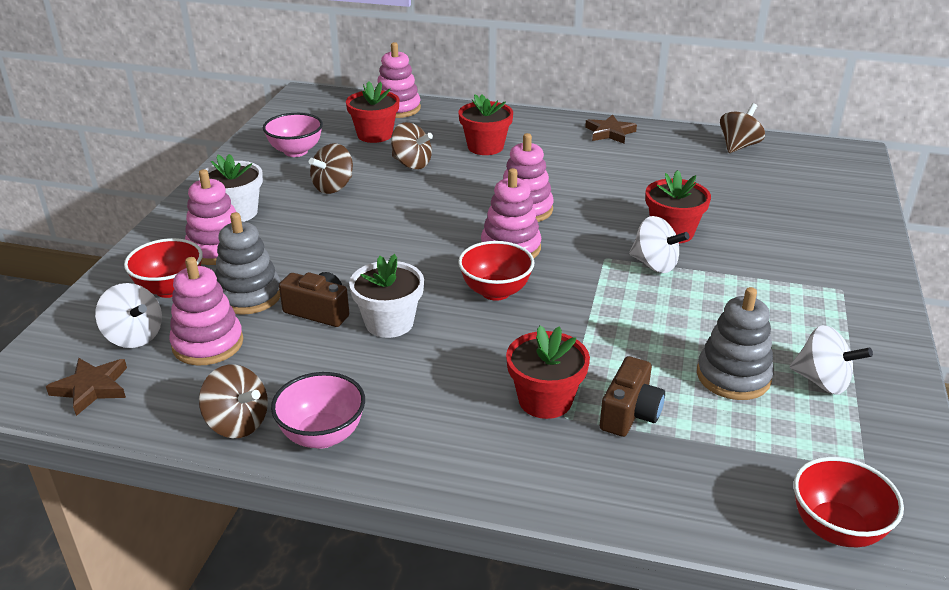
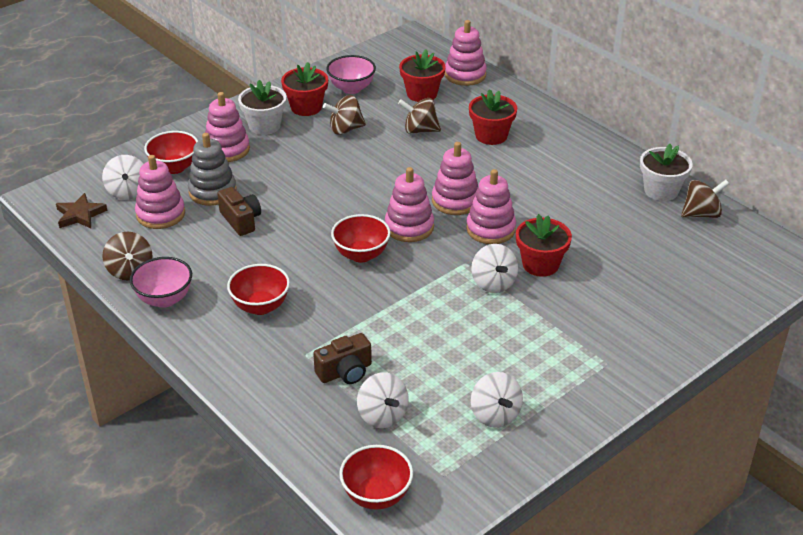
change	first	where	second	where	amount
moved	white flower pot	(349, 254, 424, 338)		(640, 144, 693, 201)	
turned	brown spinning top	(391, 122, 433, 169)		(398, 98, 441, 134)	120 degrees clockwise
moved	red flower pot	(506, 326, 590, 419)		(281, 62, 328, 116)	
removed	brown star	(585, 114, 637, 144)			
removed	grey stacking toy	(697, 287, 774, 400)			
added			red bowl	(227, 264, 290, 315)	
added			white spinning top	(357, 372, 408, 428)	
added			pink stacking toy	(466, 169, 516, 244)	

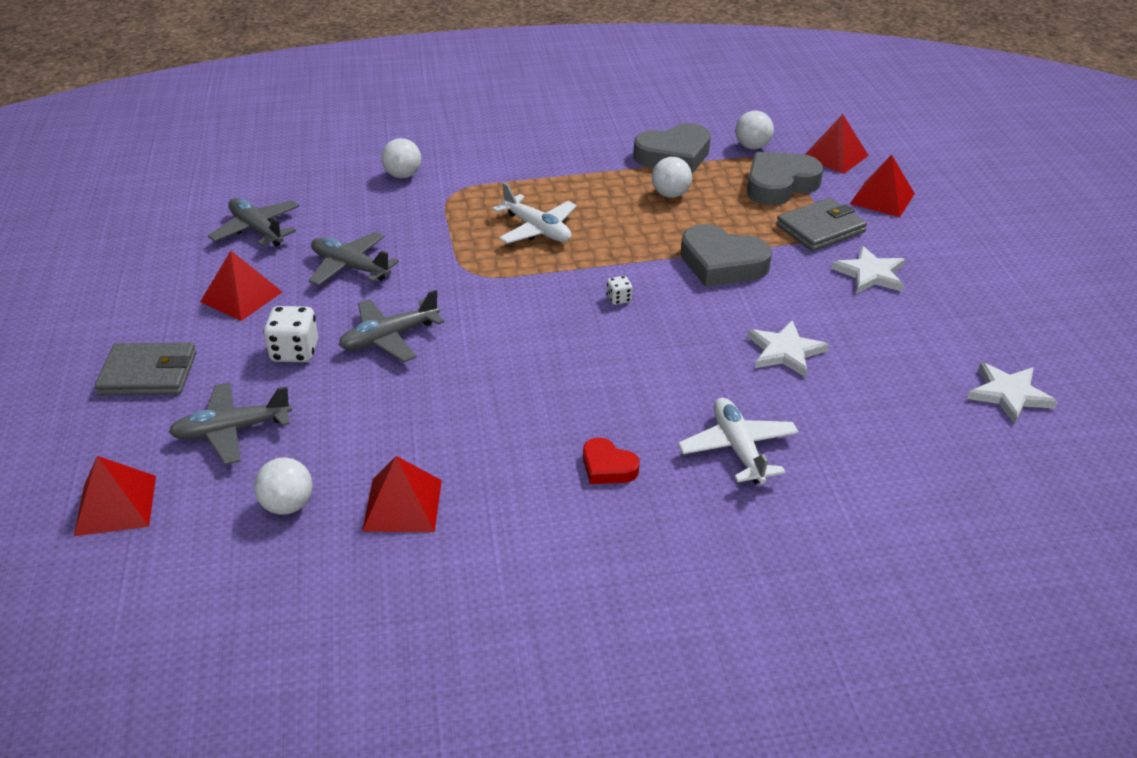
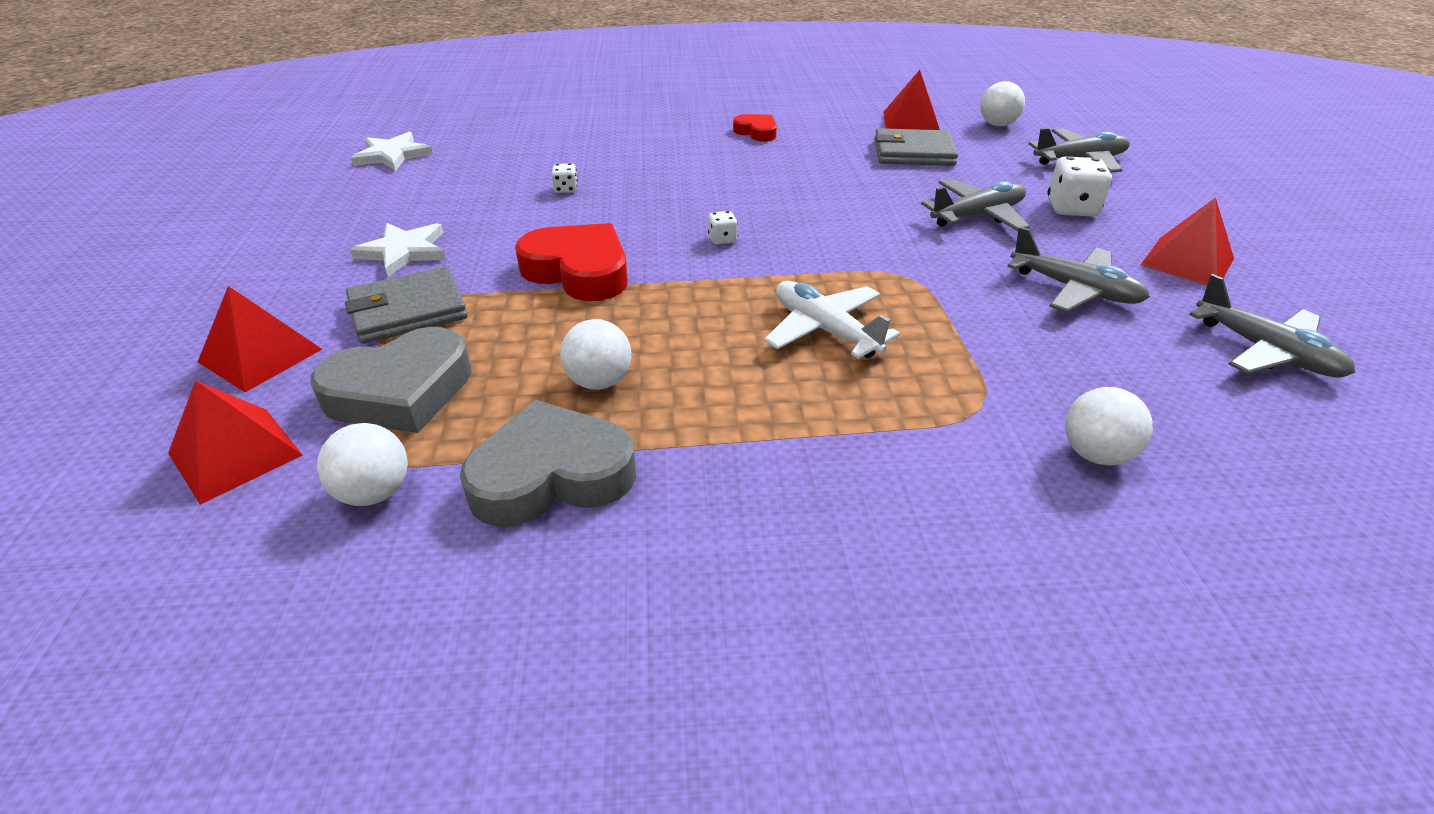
change	first	where	second	where	amount
removed	red pyramid	(74, 456, 156, 536)			
moved	grey wallet	(95, 343, 196, 395)		(875, 128, 958, 166)	
removed	white plane	(678, 398, 799, 484)			
recoloured	grey heart	(681, 224, 772, 287)	red heart	(515, 223, 628, 301)	
replaced	white star	(748, 320, 829, 378)	white dice	(552, 163, 578, 193)	

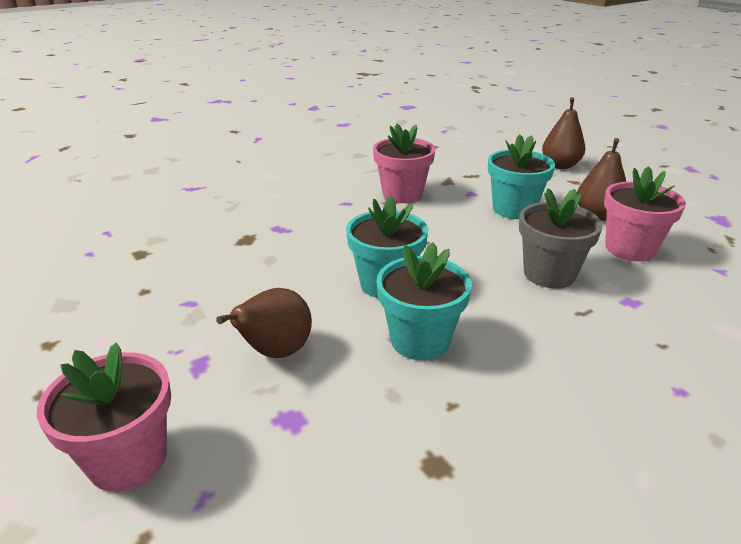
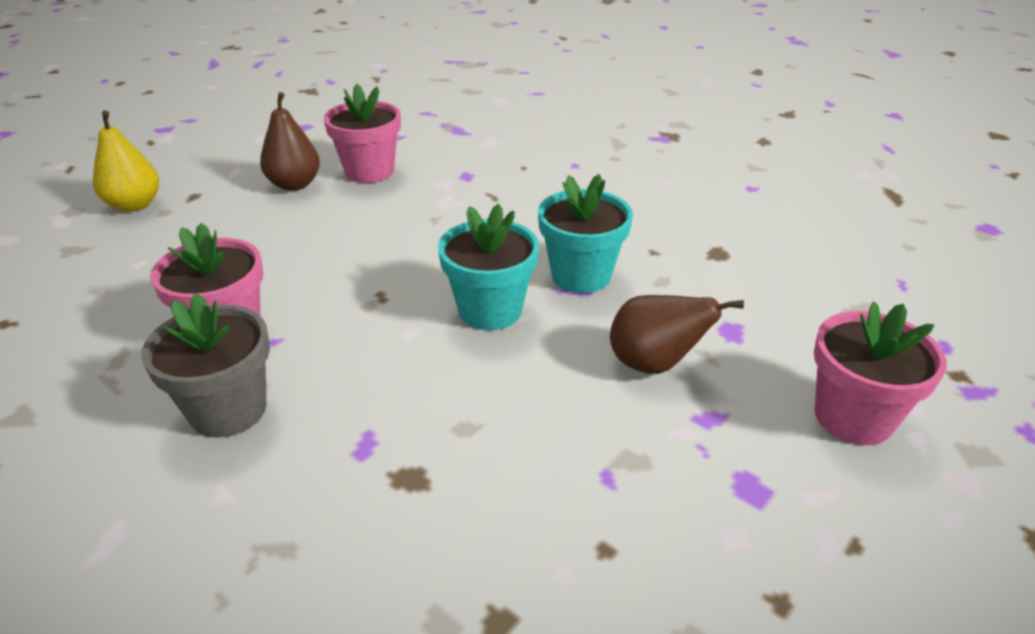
change	first	where	second	where	amount
removed	turquoise flower pot	(488, 135, 555, 219)			
moved	grey flower pot	(519, 188, 603, 288)		(141, 293, 270, 438)	
recoloured	brown pear	(542, 97, 585, 169)	yellow pear	(93, 110, 159, 212)	

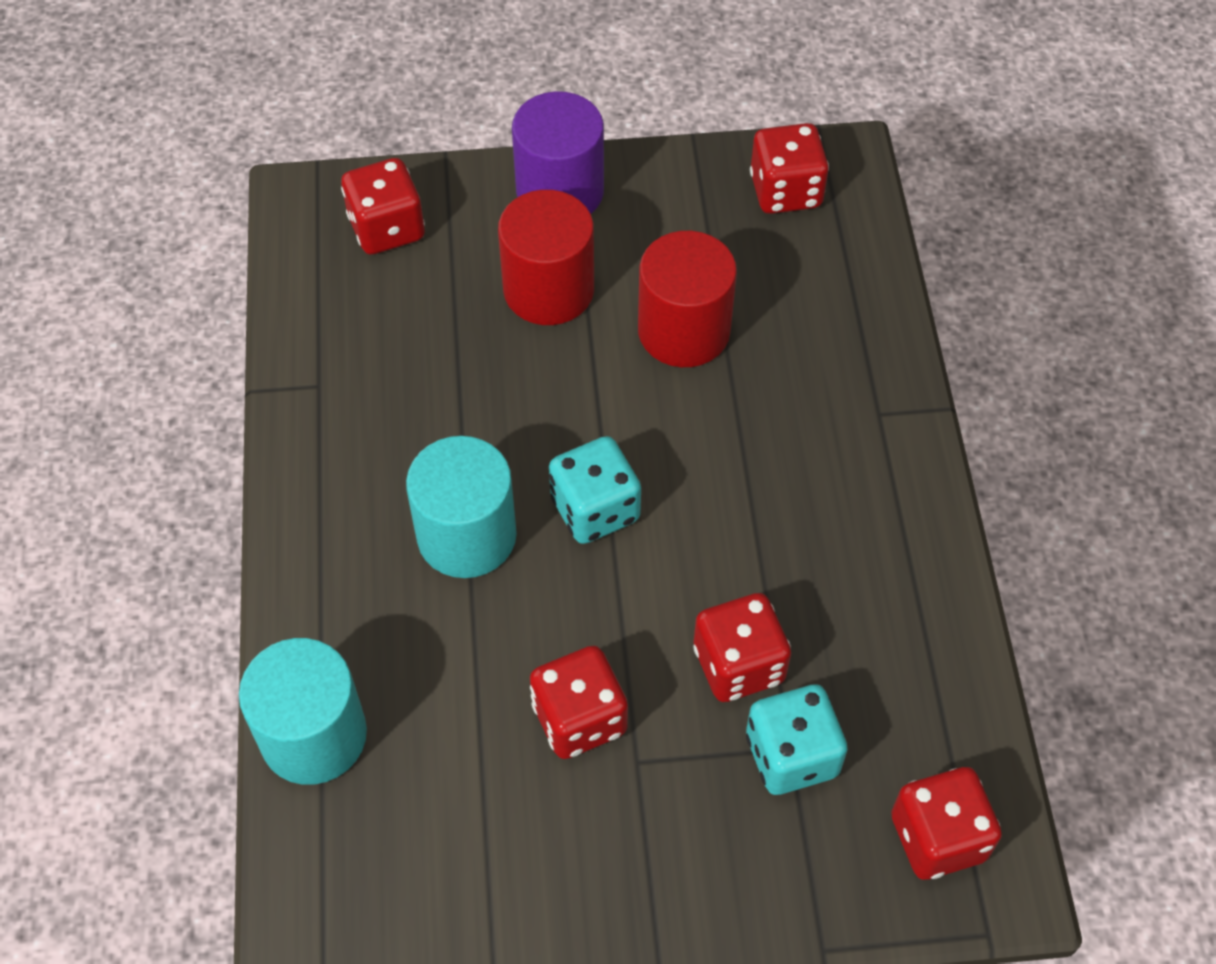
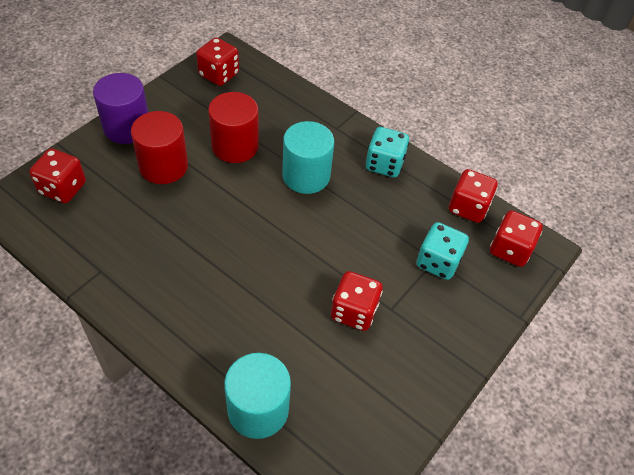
change	first	where	second	where	amount
moved	turquoise cylinder	(406, 436, 517, 578)		(282, 121, 334, 194)	
moved	turquoise dice	(549, 436, 641, 544)		(366, 127, 409, 177)	
moved	red dice	(693, 593, 791, 702)		(449, 169, 498, 223)	

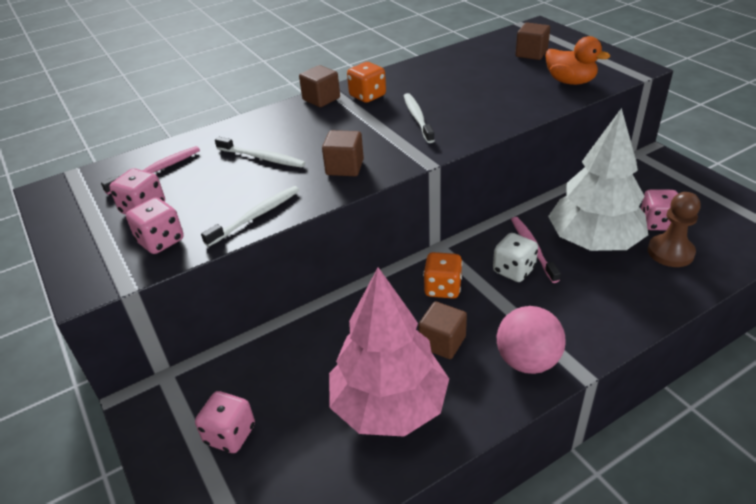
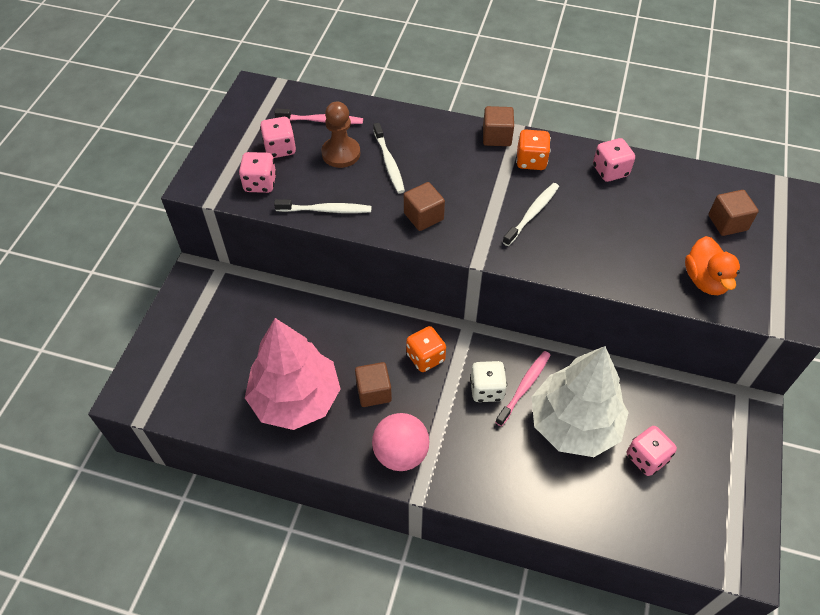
change	first	where	second	where	amount
moved	pink dice	(195, 391, 255, 453)		(593, 138, 635, 182)	
moved	brown pawn	(648, 192, 701, 267)		(322, 101, 360, 168)	

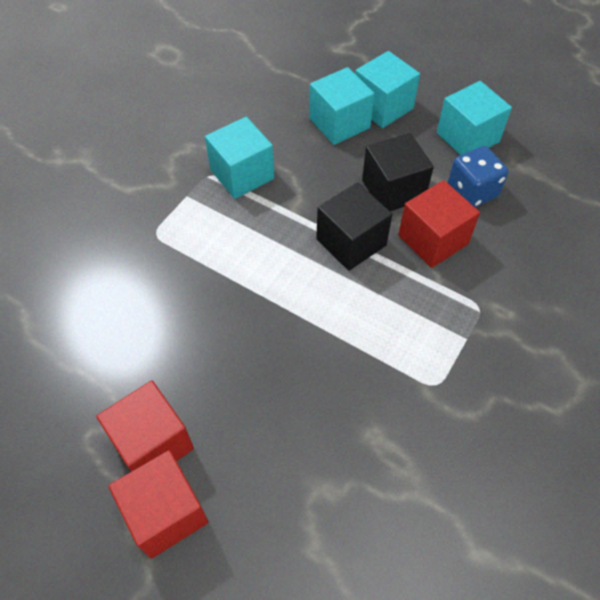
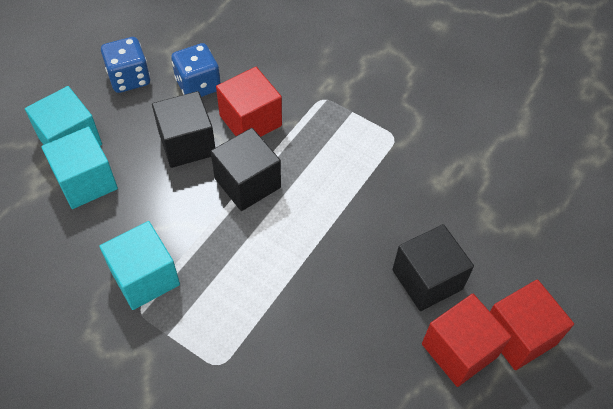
change	first	where	second	where	amount
replaced	turquoise cube	(437, 81, 512, 155)	blue dice	(101, 37, 150, 93)	
added			black cube	(392, 224, 474, 311)	

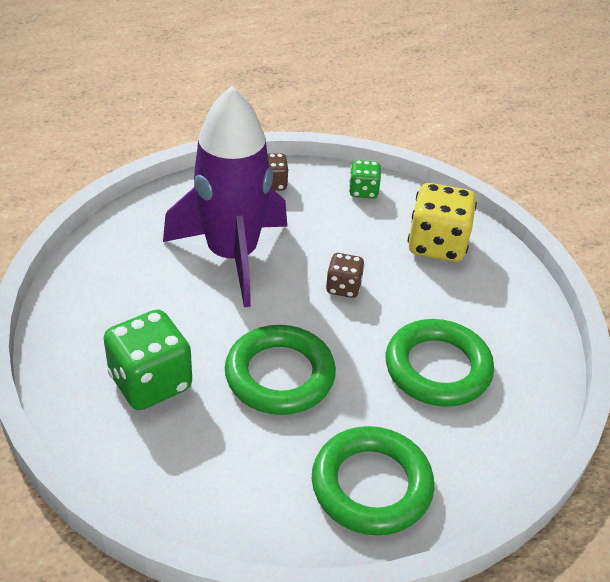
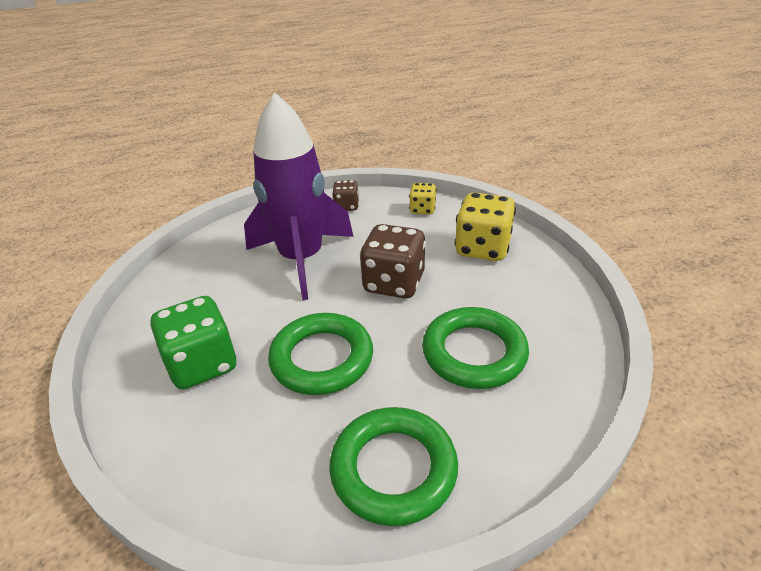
change	first	where	second	where	amount
resized	brown dice	(326, 253, 365, 298)		(360, 224, 426, 298)	x1.84
recoloured	green dice	(349, 160, 381, 198)	yellow dice	(409, 183, 436, 214)	

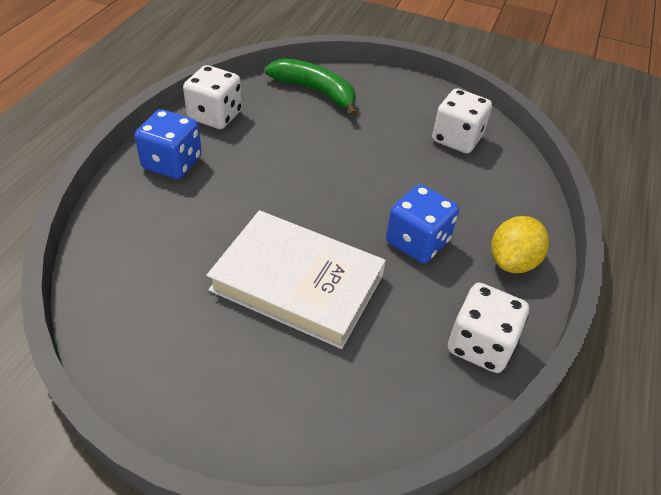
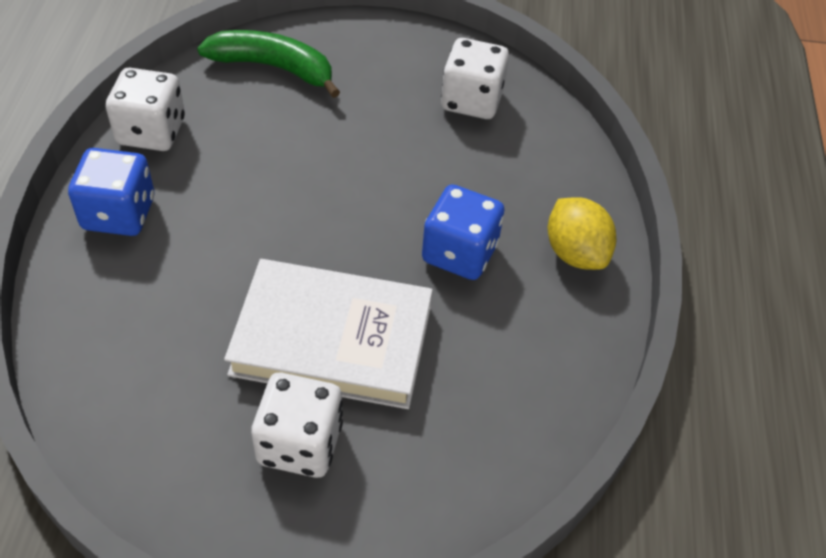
change	first	where	second	where	amount
moved	white dice	(448, 283, 529, 373)		(251, 373, 343, 478)	
turned	yellow lemon	(491, 216, 549, 273)		(548, 197, 617, 270)	45 degrees counterclockwise

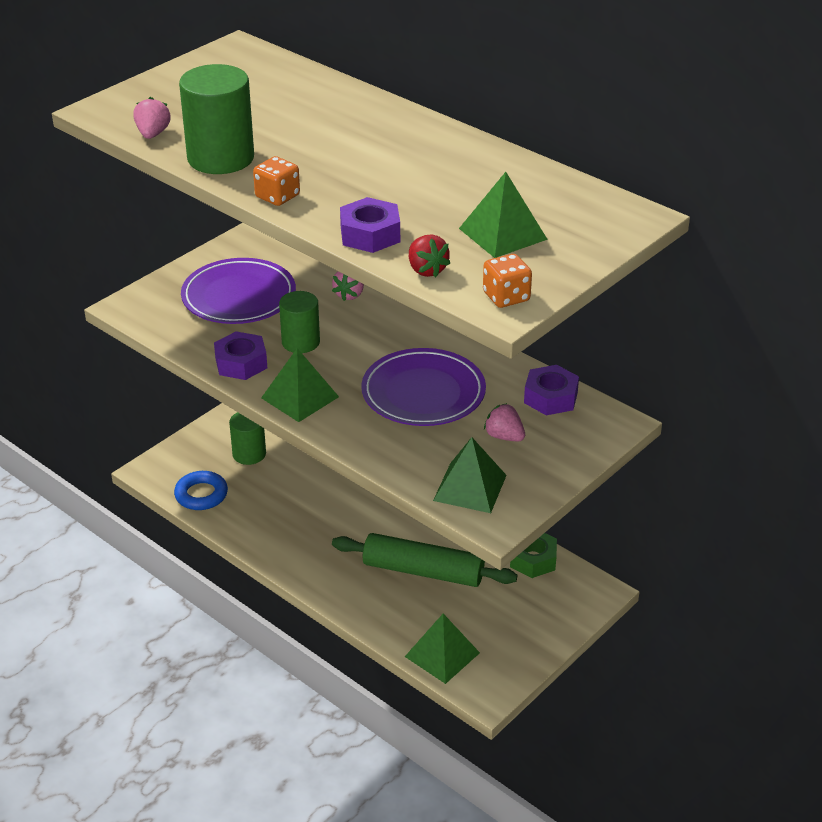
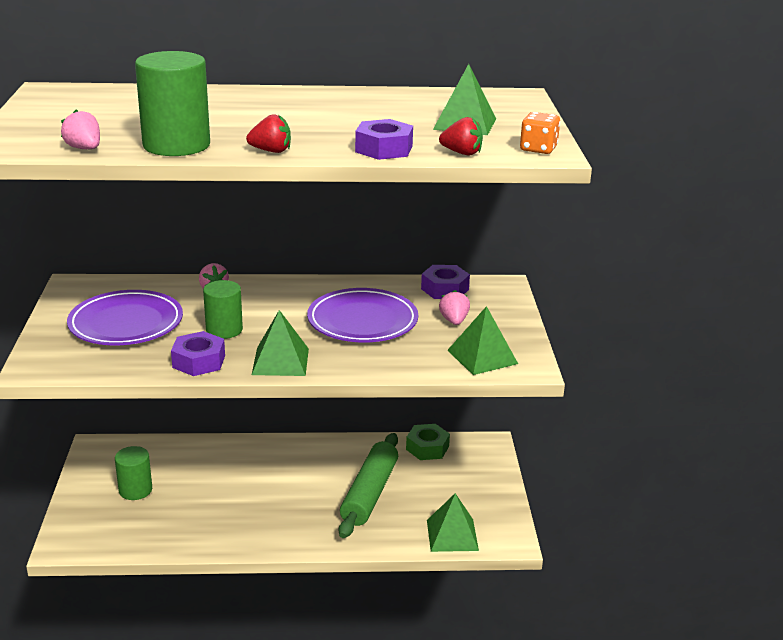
change	first	where	second	where	amount
removed	blue ring	(174, 471, 228, 510)			
replaced	orange dice	(253, 156, 300, 206)	red strawberry	(246, 114, 291, 153)	
turned	green rolling pin	(332, 533, 517, 587)		(339, 433, 398, 538)	45 degrees counterclockwise
turned	pink strawberry	(484, 403, 525, 441)		(439, 290, 470, 325)	90 degrees clockwise

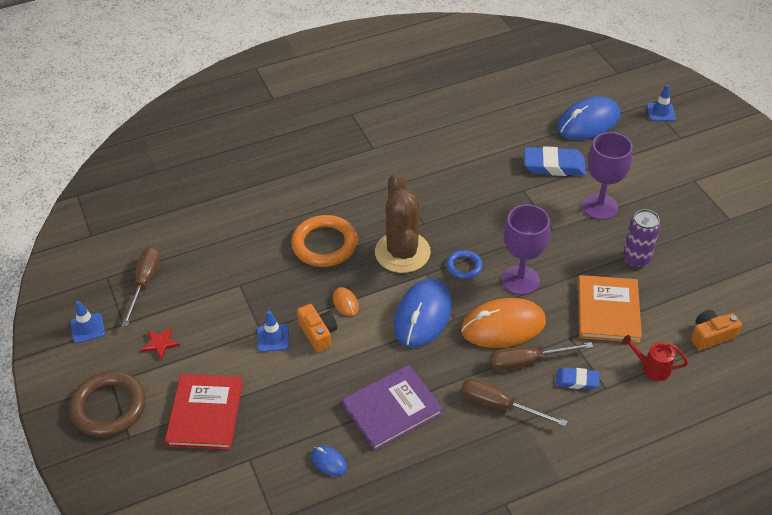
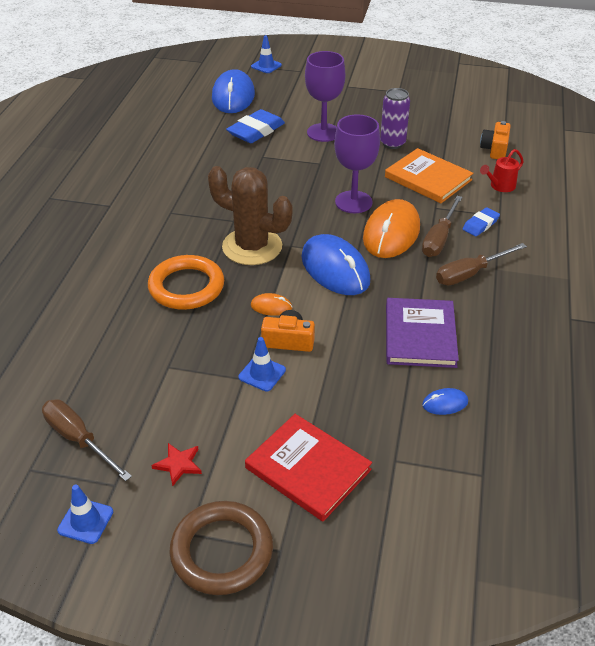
change	first	where	second	where	amount
removed	blue ring	(446, 250, 482, 279)			

